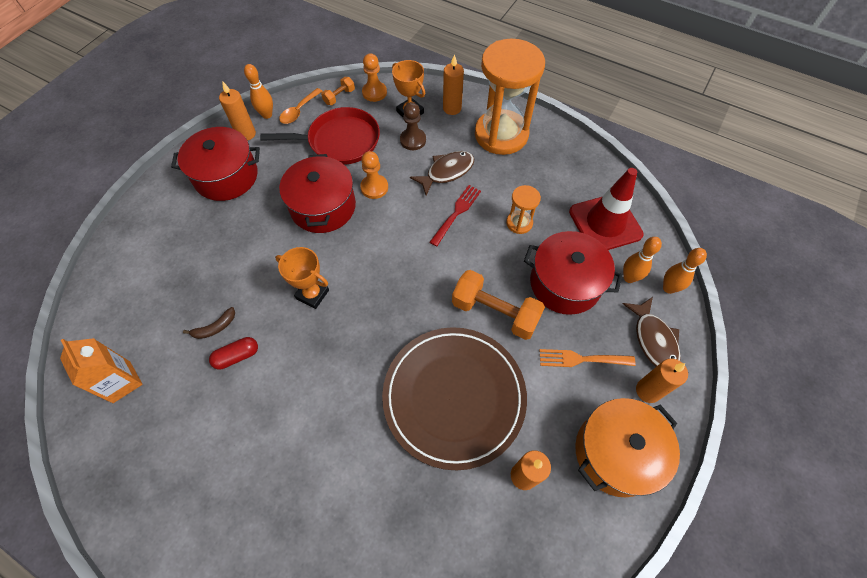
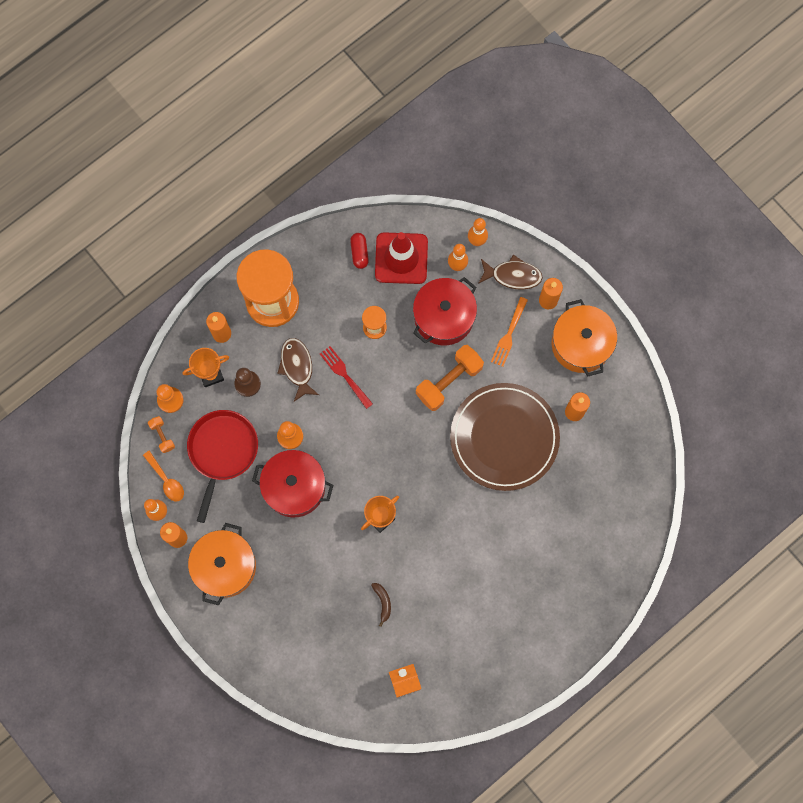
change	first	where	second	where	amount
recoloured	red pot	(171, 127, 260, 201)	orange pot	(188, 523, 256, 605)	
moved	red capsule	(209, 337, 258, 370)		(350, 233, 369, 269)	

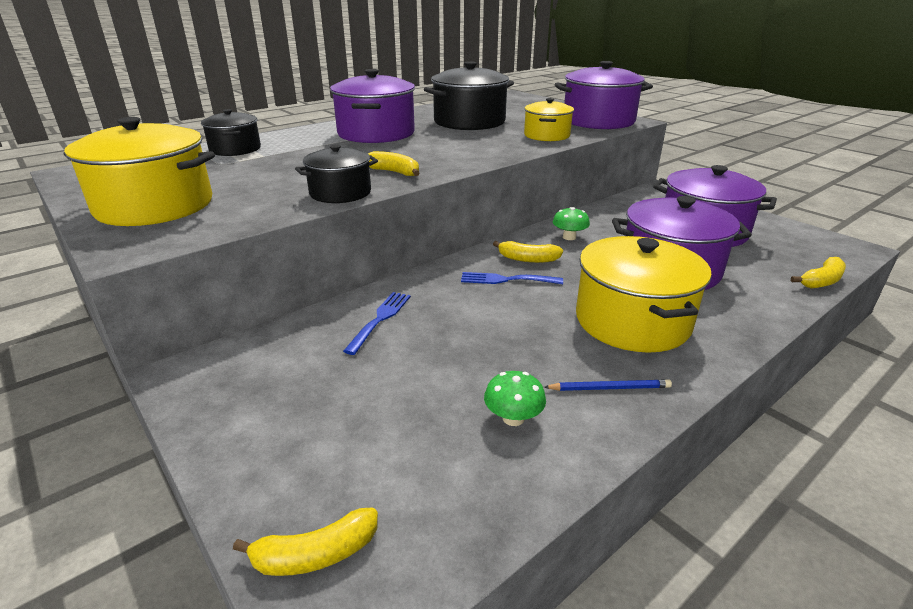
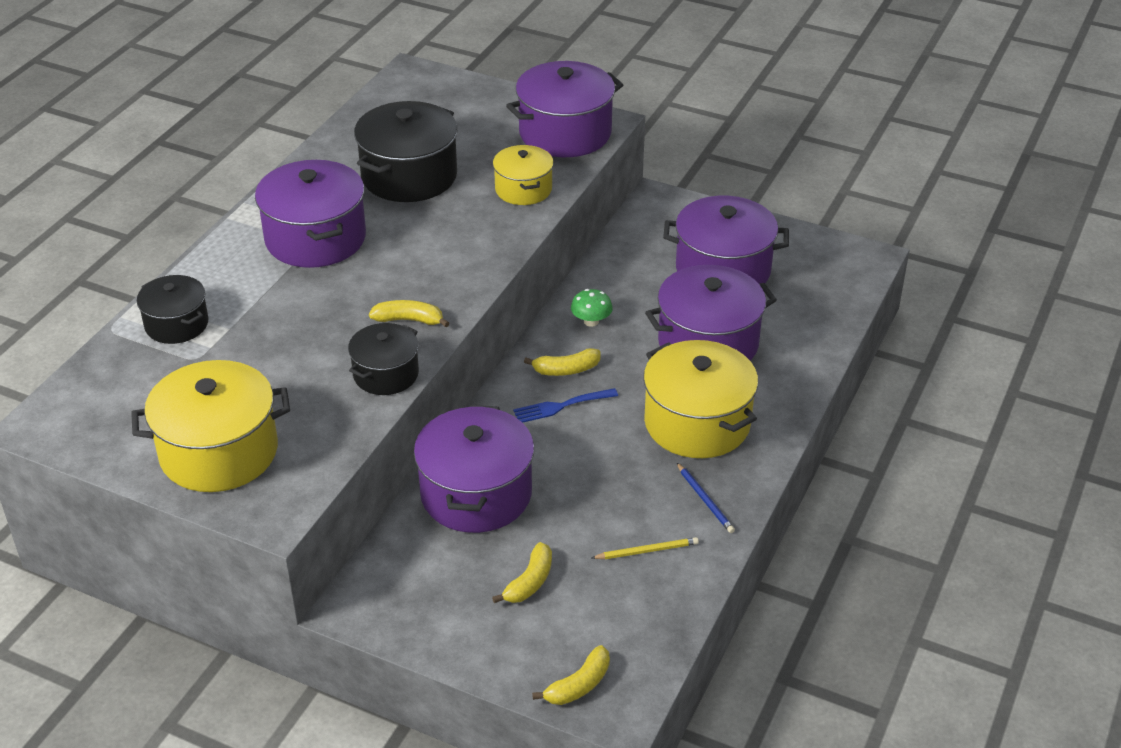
change	first	where	second	where	amount
replaced	blue fork	(343, 292, 411, 355)	purple pot	(414, 405, 534, 533)	
replaced	green mushroom	(484, 371, 546, 426)	yellow pencil	(592, 537, 699, 559)	
turned	blue pencil	(544, 379, 672, 391)		(677, 463, 735, 533)	90 degrees clockwise
moved	yellow banana	(791, 257, 846, 289)		(492, 542, 552, 603)	

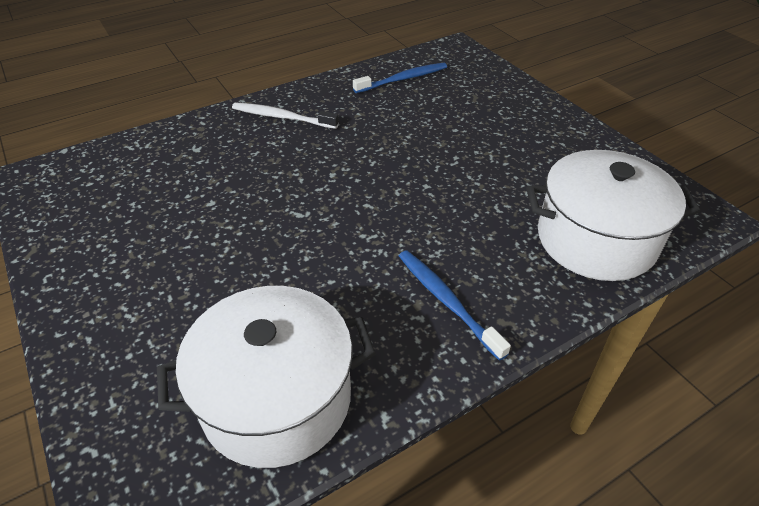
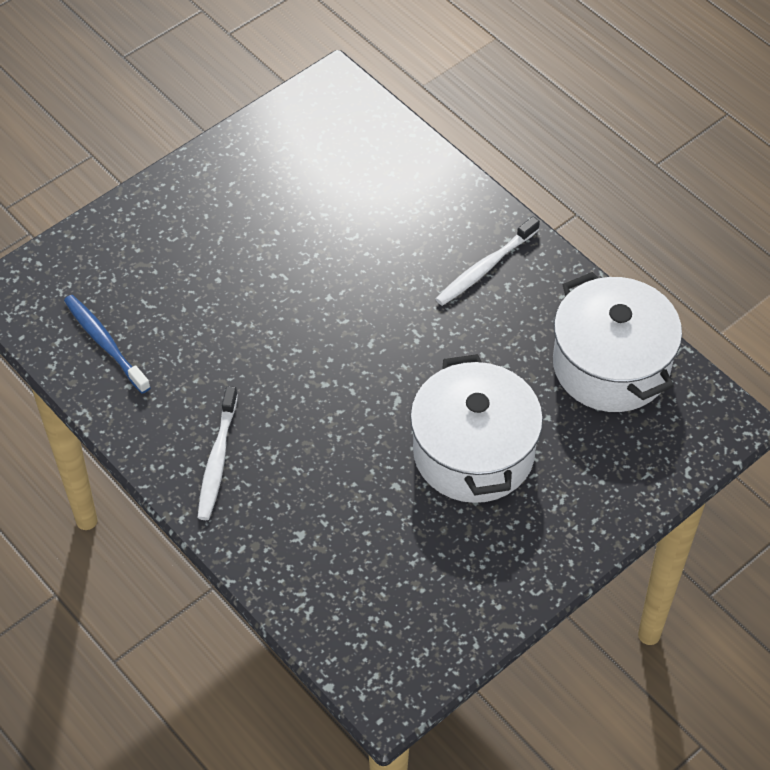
change	first	where	second	where	amount
recoloured	blue toothbrush	(399, 250, 511, 361)	white toothbrush	(436, 216, 540, 306)	
moved	white pot	(526, 150, 700, 281)		(410, 354, 543, 503)	

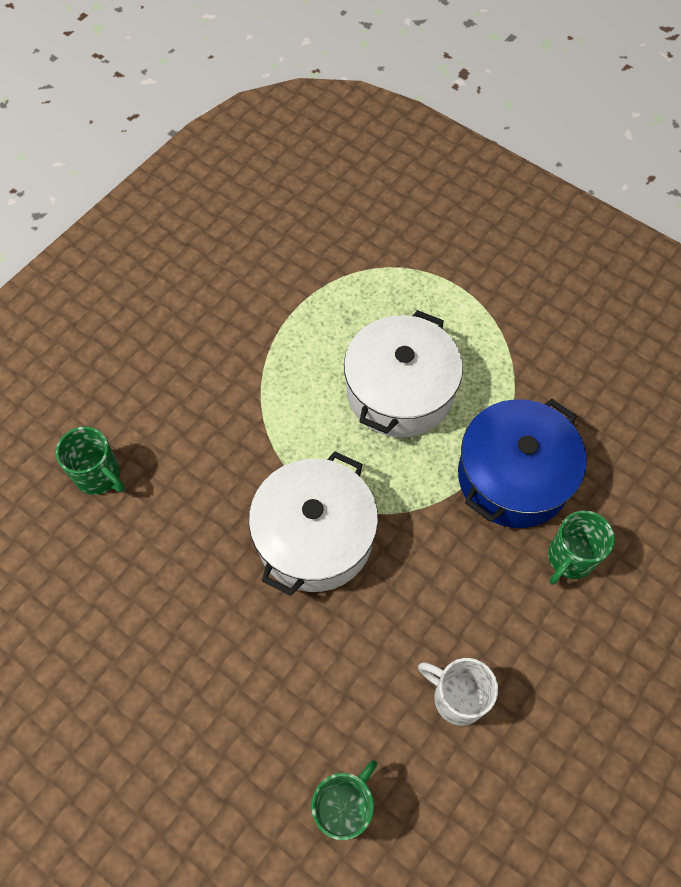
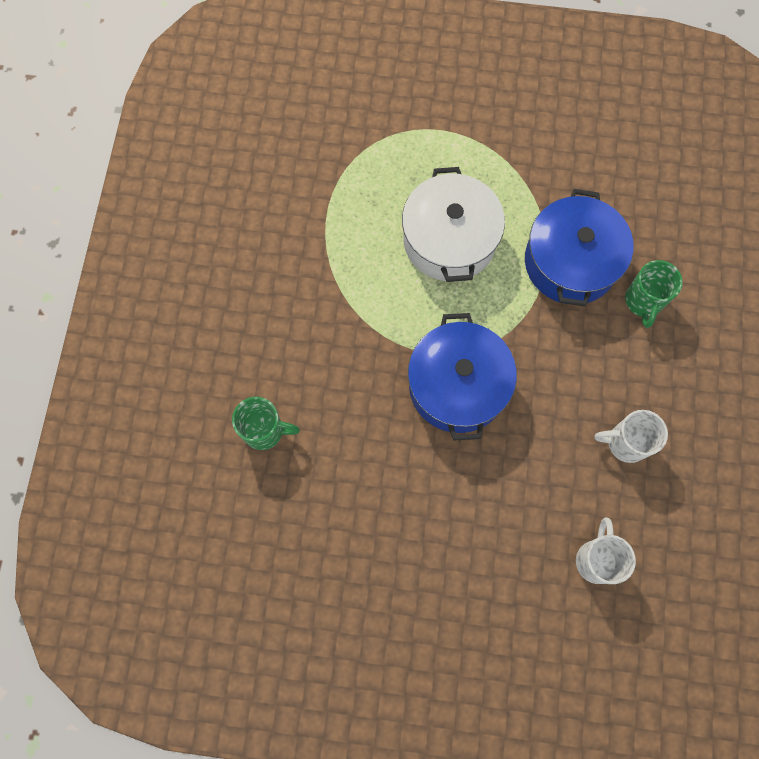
change	first	where	second	where	amount
recoloured	white pot	(249, 451, 378, 596)	blue pot	(408, 313, 517, 441)	
recoloured	green mug	(311, 760, 377, 840)	white mug	(576, 517, 636, 584)	

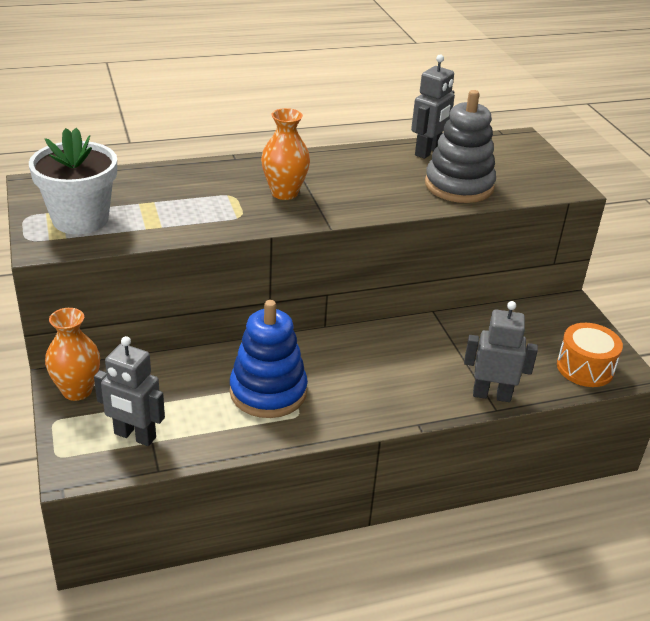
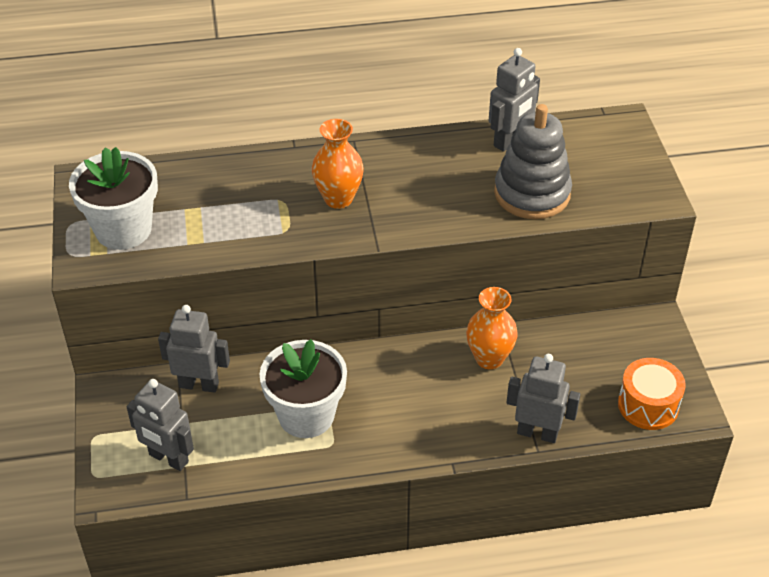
change	first	where	second	where	amount
moved	orange vase	(45, 308, 100, 401)		(466, 287, 518, 370)	
replaced	blue stacking toy	(230, 300, 308, 418)	white flower pot	(259, 339, 347, 438)	
added			grey robot	(158, 305, 230, 393)	

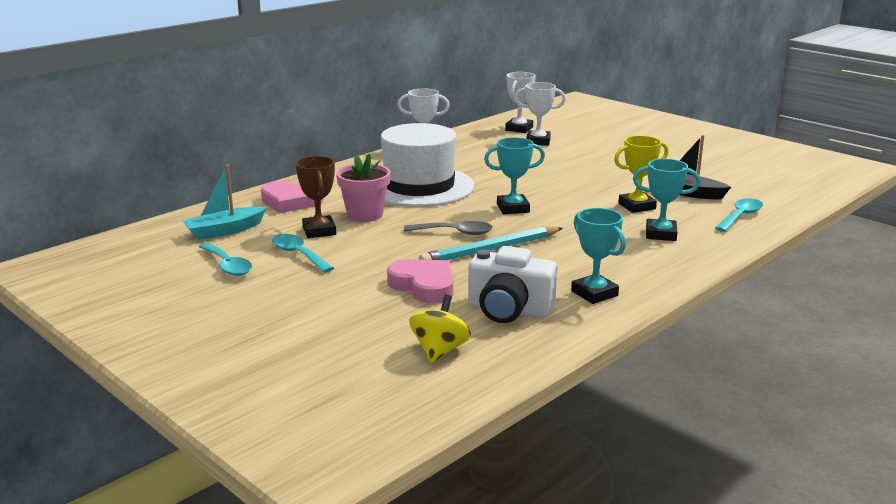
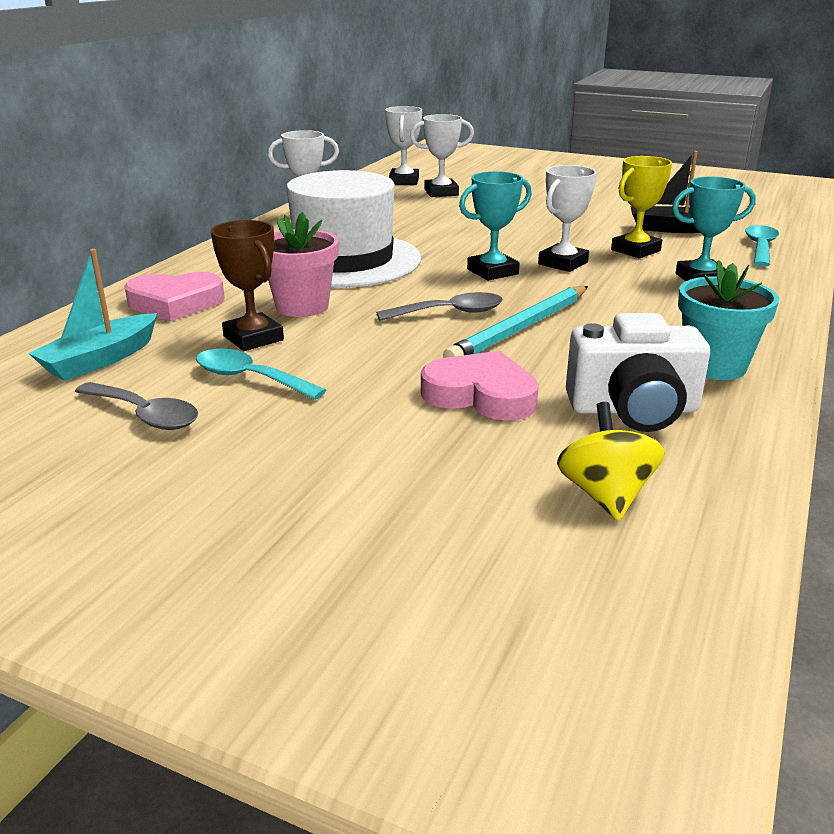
change	first	where	second	where	amount
recoloured	turquoise spoon	(199, 243, 252, 276)	grey spoon	(75, 382, 198, 430)	
replaced	turquoise trophy	(571, 208, 626, 304)	turquoise flower pot	(678, 260, 779, 380)	
added			white trophy	(538, 165, 597, 272)	

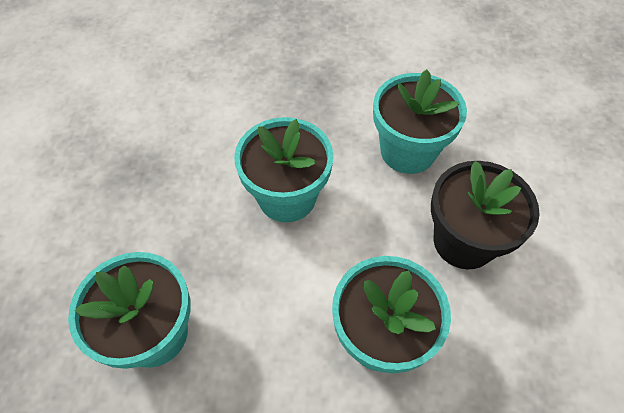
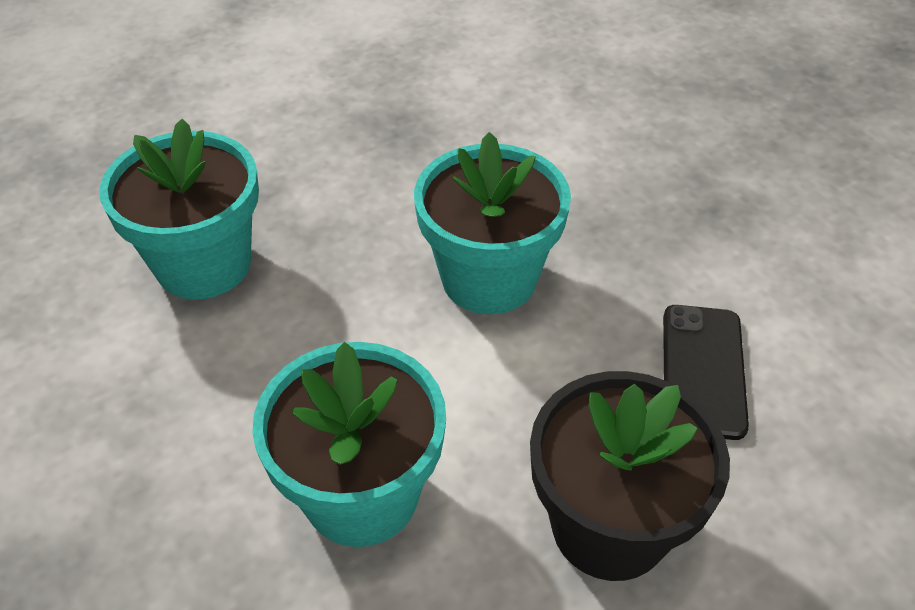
change	first	where	second	where	amount
replaced	turquoise flower pot	(373, 70, 467, 174)	black phone	(663, 305, 749, 440)	

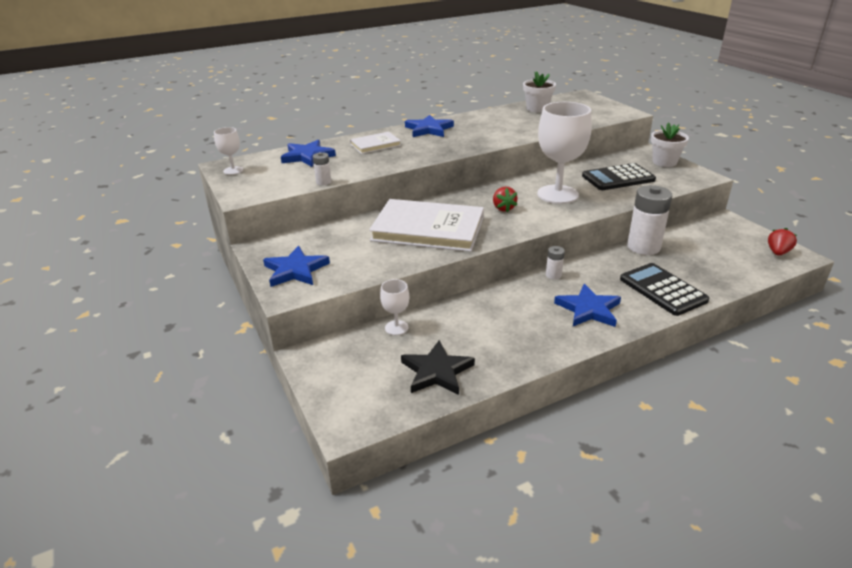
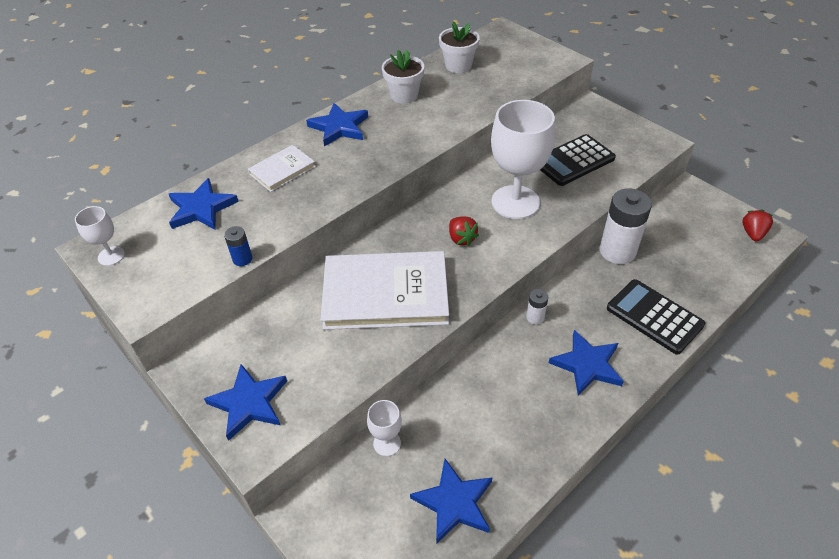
change	first	where	second	where	amount
recoloured	white battery	(313, 152, 331, 185)	blue battery	(224, 226, 252, 266)	
recoloured	black star	(401, 340, 475, 395)	blue star	(410, 459, 492, 544)	
moved	white flower pot	(651, 122, 689, 167)		(382, 50, 424, 104)	

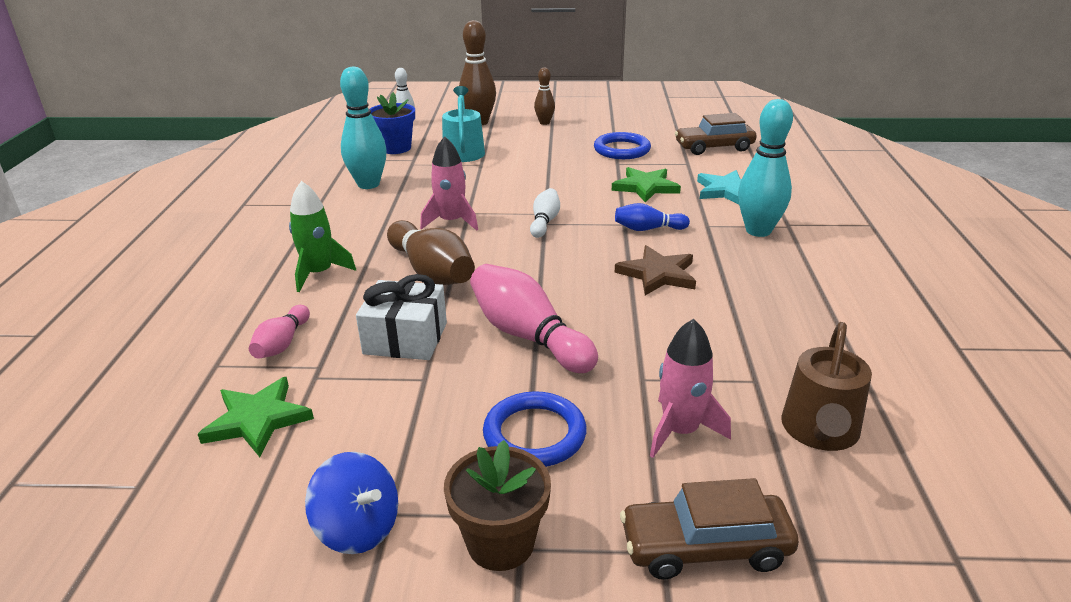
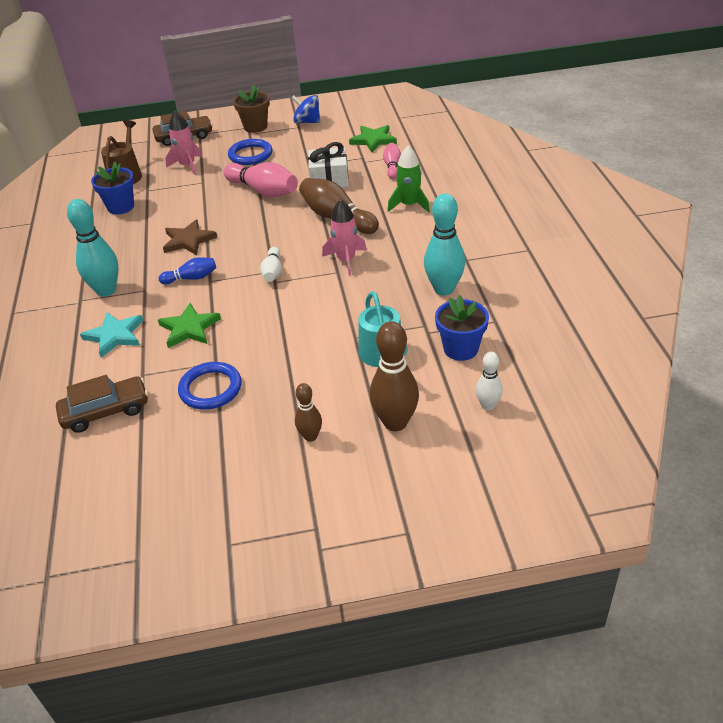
change	first	where	second	where	amount
added			blue flower pot	(91, 162, 134, 214)	

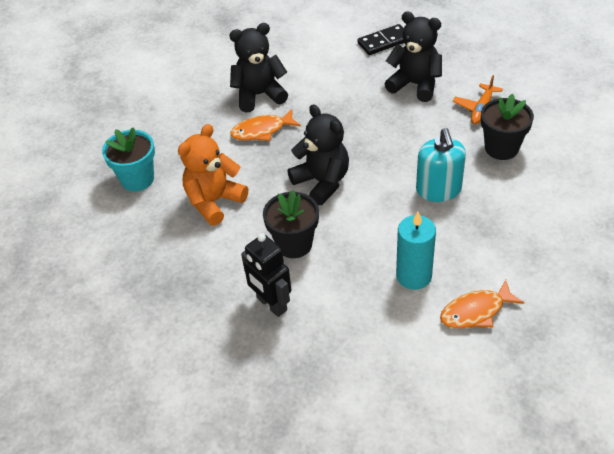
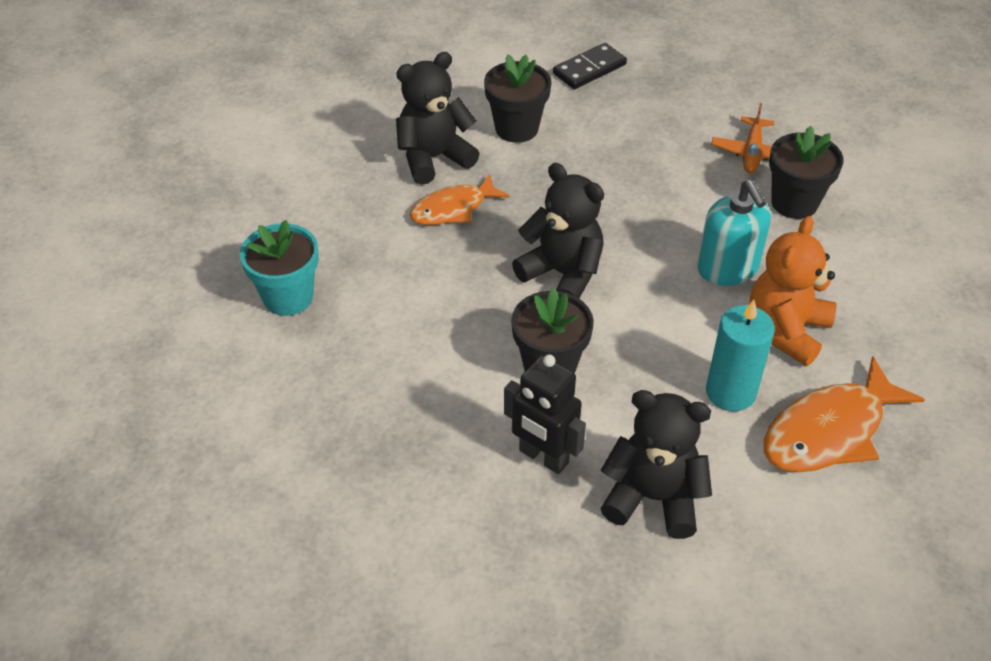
change	first	where	second	where	amount
moved	orange teddy bear	(178, 124, 248, 226)		(750, 216, 837, 366)	
moved	black teddy bear	(385, 11, 442, 102)		(601, 390, 712, 539)	
resized	orange fish	(440, 280, 524, 328)		(764, 356, 925, 472)	x1.53
added			black flower pot	(484, 55, 551, 143)	

